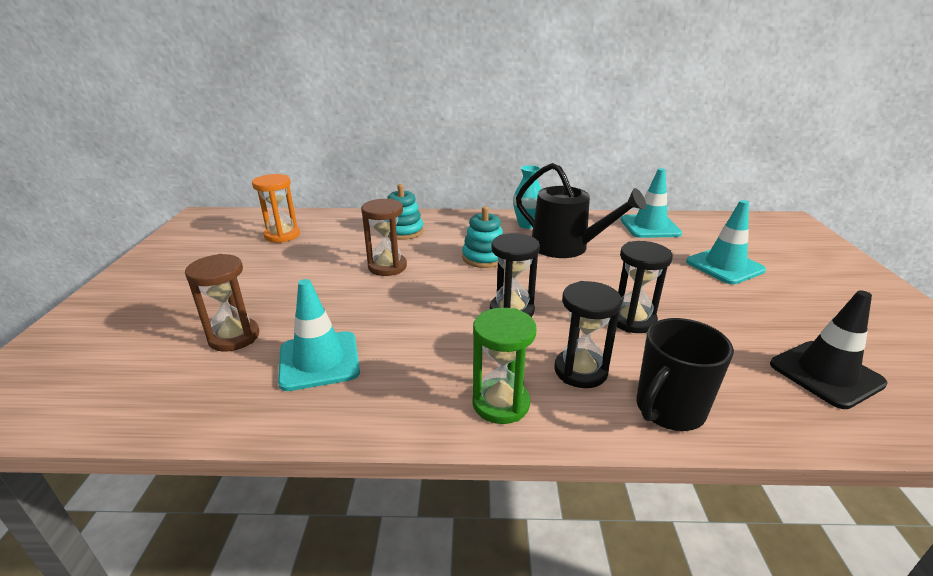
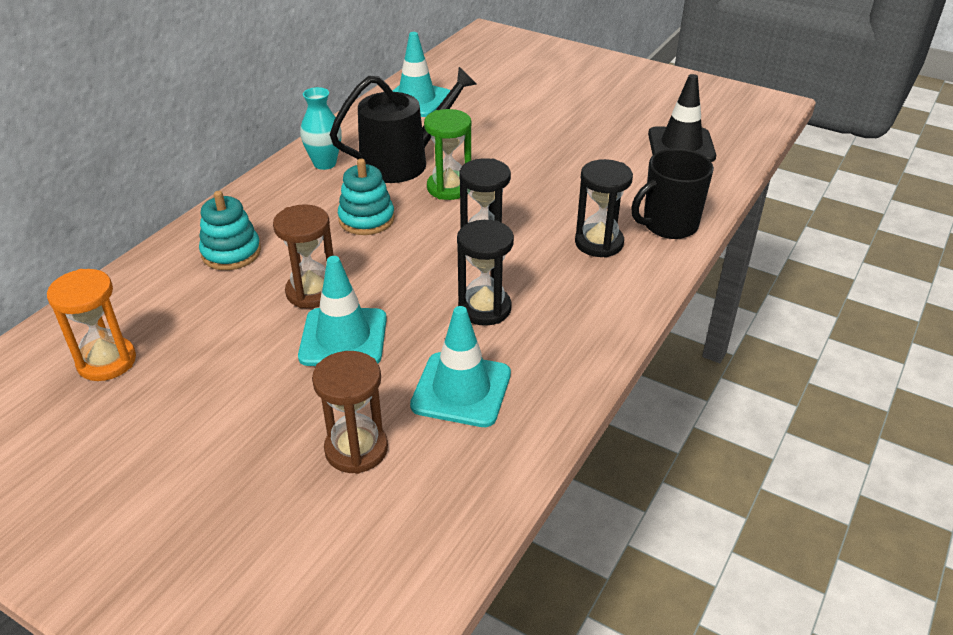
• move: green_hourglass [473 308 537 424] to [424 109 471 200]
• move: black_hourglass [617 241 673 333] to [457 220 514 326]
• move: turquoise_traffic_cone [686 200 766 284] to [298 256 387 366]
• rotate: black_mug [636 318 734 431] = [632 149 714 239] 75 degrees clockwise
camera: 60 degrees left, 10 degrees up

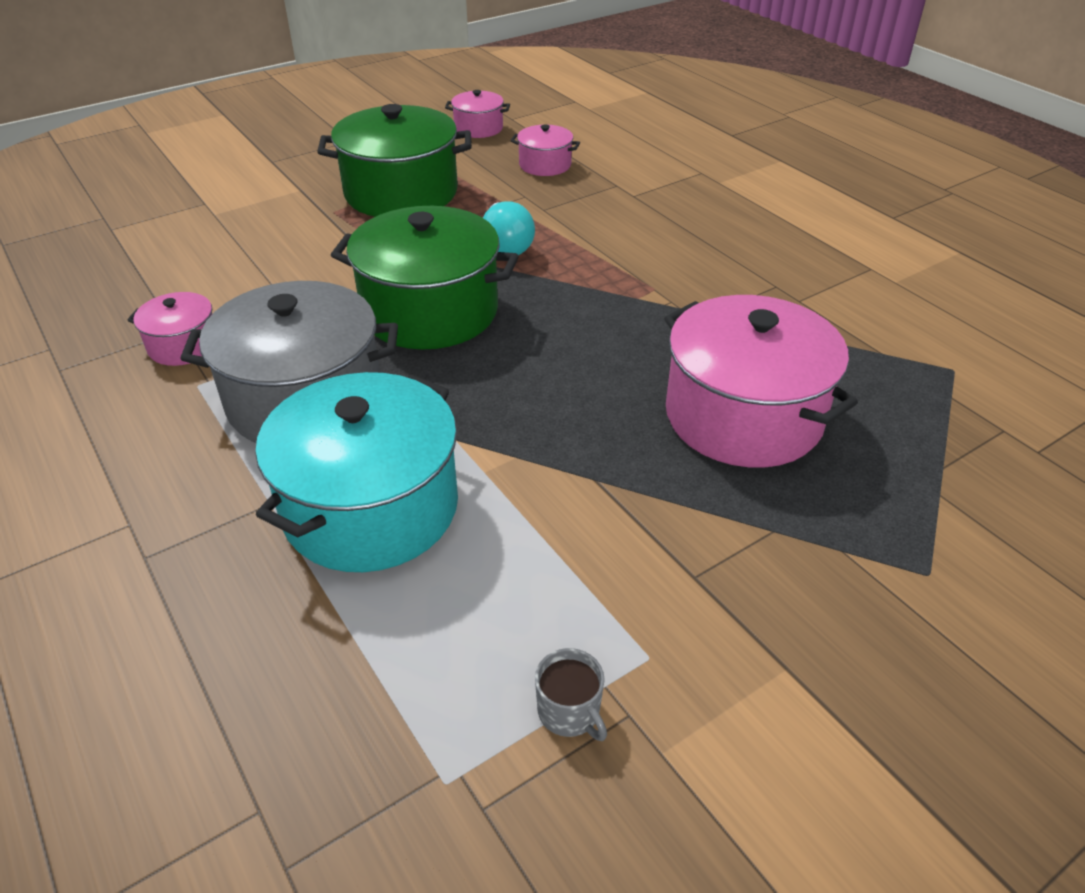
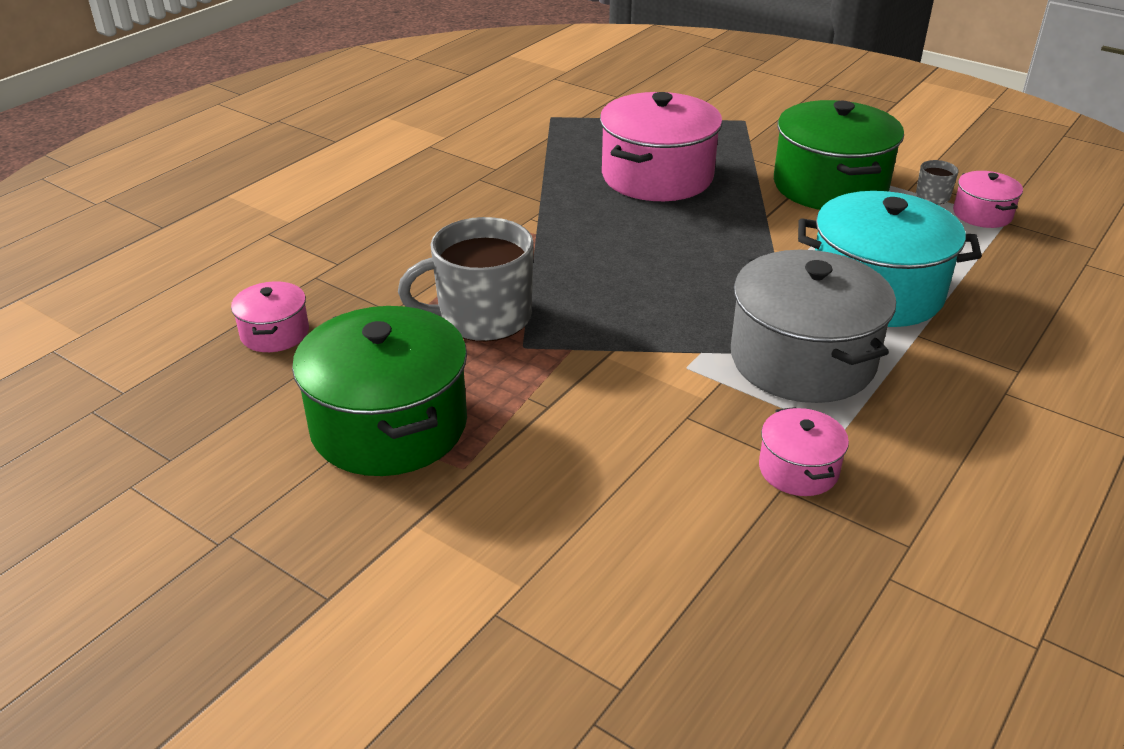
• move: green_pot [331 206 519 350] to [774 100 904 210]
• move: pink_pot [445 90 510 138] to [953 171 1023 228]
• replace: turquoise_light_bulb [483 201 535 255] to grey_mug [398 217 534 342]
camera: 110 degrees left, 5 degrees down

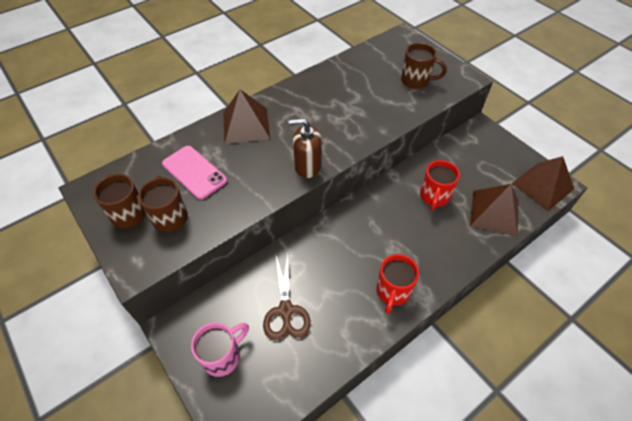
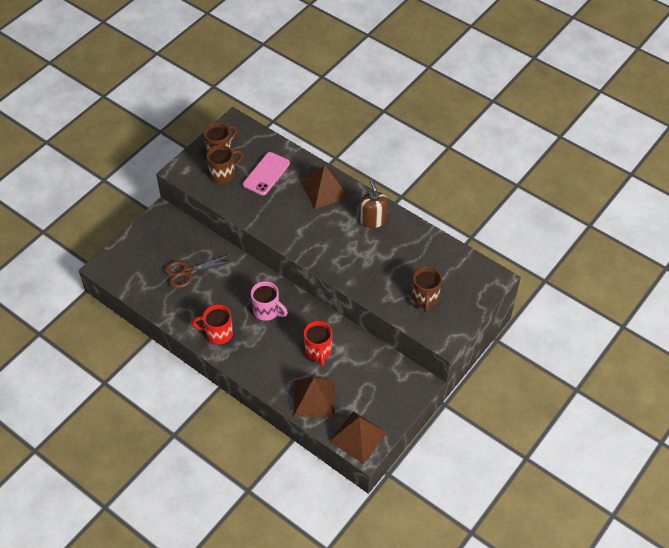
• move: pink_mug [191 322 249 377] to [251 281 288 321]
• move: brown_soap_dispenser [289 118 322 178] to [360 179 388 228]
• rotate: red_mug [420 160 460 210] = [304 321 332 366] 105 degrees counterclockwise
camera: 75 degrees right, 0 degrees up

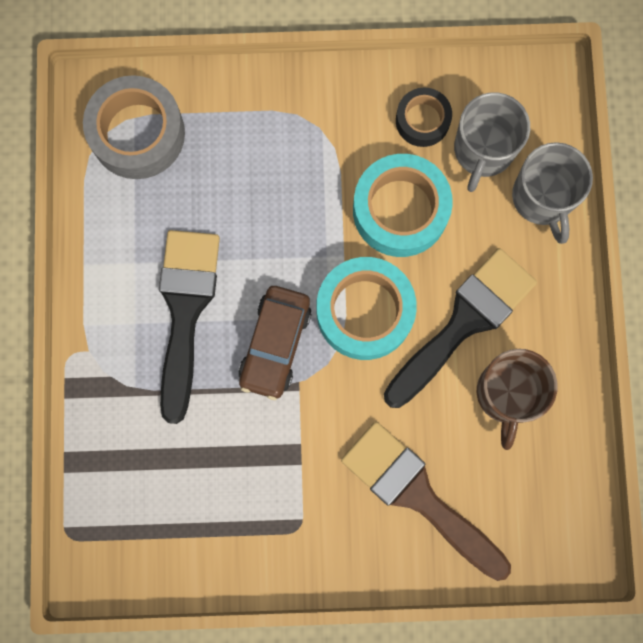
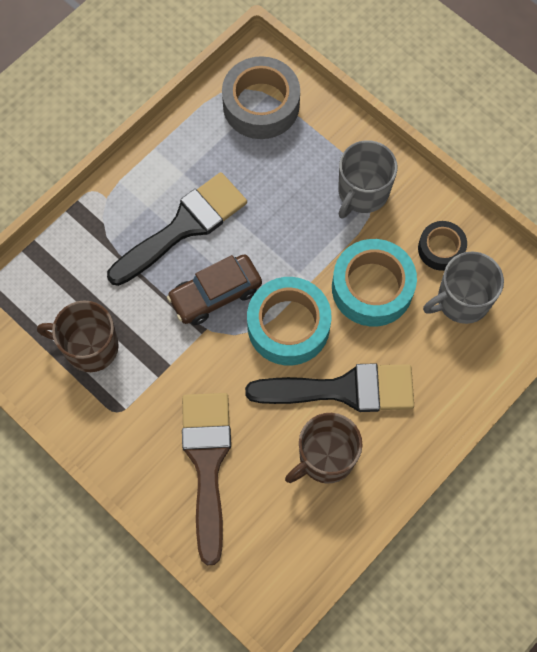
• insert: brown_mug [37 300 119 372]
• move: grey_mug [512 142 593 244] to [338 140 397 218]
camera: 45 degrees right, 10 degrees down

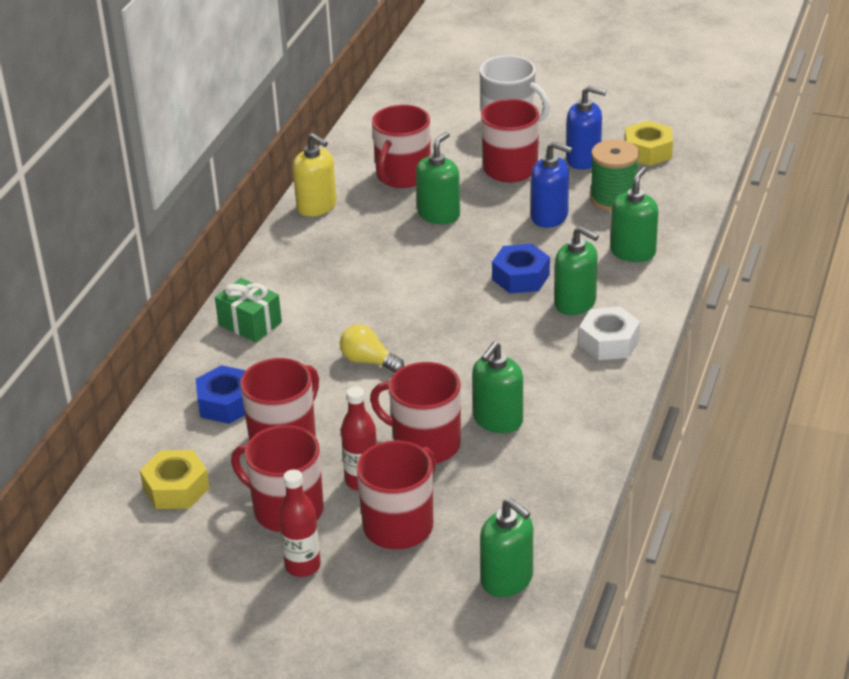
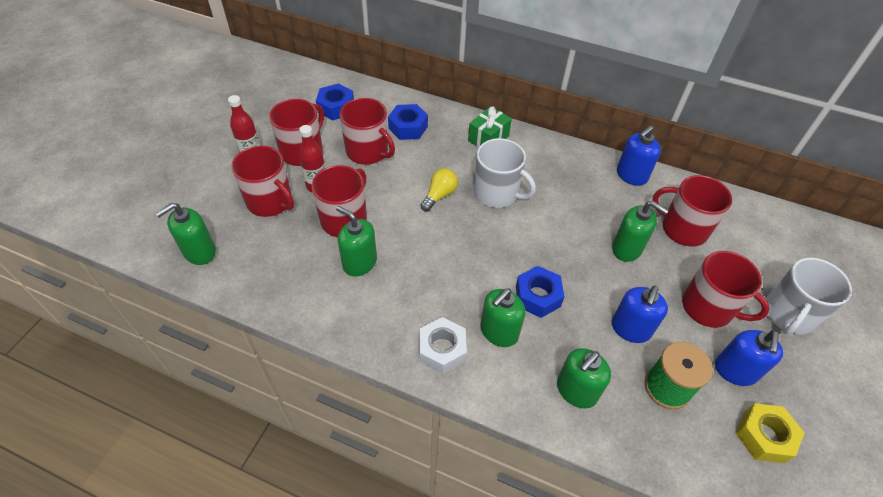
• insert: white_mug [474 138 536 208]
• recolor: yellow_nut [140 450 210 509] to blue_nut [316 84 354 120]
• recolor: yellow_soap_dispenser [293 133 337 217] to blue_soap_dispenser [617 126 661 186]
• rotate: green_soap_dispenser [610 166 659 262] = [557 348 611 409] 105 degrees clockwise
camera: 90 degrees right, 15 degrees up

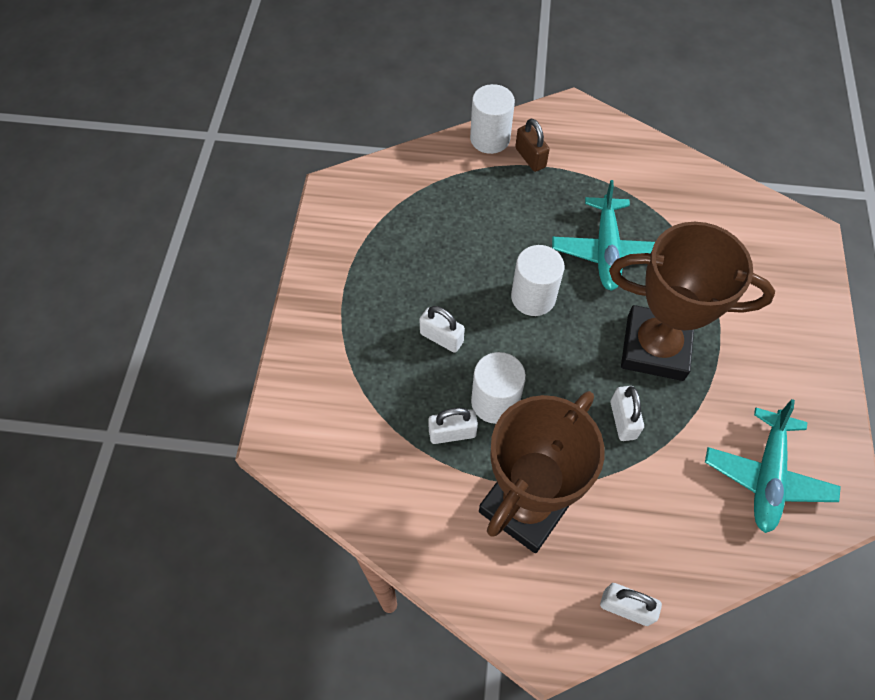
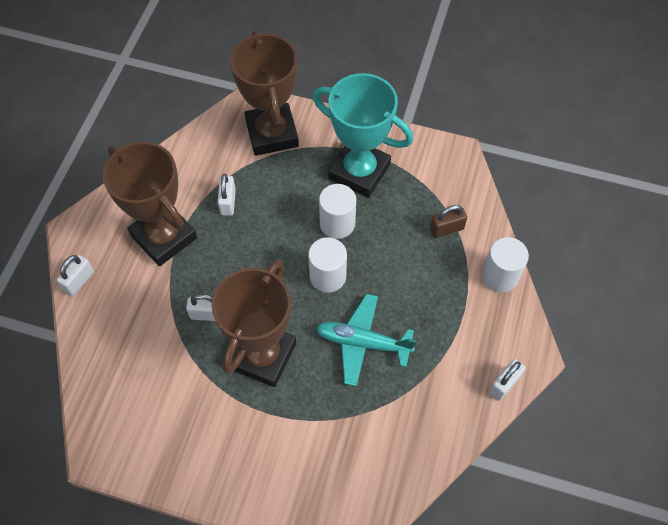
• delete: turquoise_plane [705 399 841 533]
• insert: brown_trophy [230 31 299 156]
• insert: turquoise_trophy [313 73 413 198]
• move: white_padlock [419 306 465 353] to [489 359 526 401]
• move: white_cylinder [471 352 526 424] to [319 184 356 239]
• move: brown_padlock [515 118 550 172] to [430 205 467 238]
camera: 100 degrees right, 0 degrees up

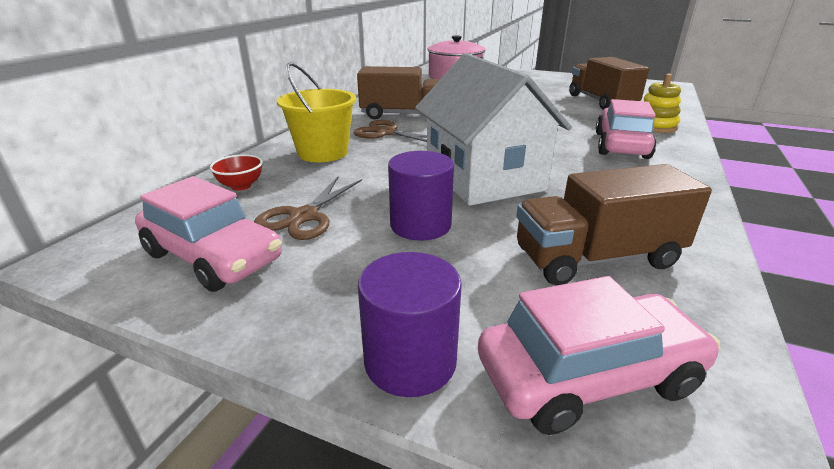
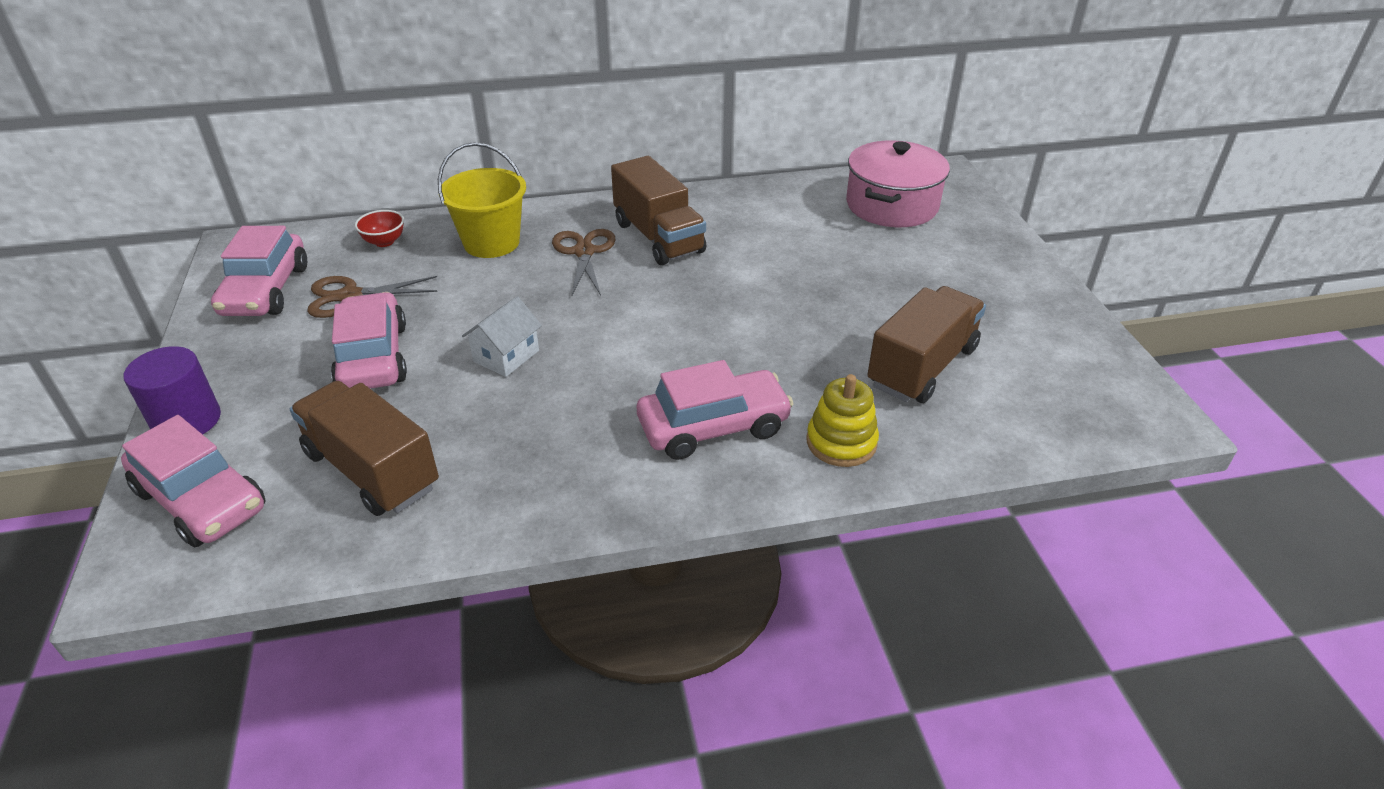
• replace: purple_cylinder [388 151 454 241] to pink_car [331 292 407 389]
• resize: white_house [415 53 572 206] = [462 296 542 377] x0.44
camera: 55 degrees right, 10 degrees up

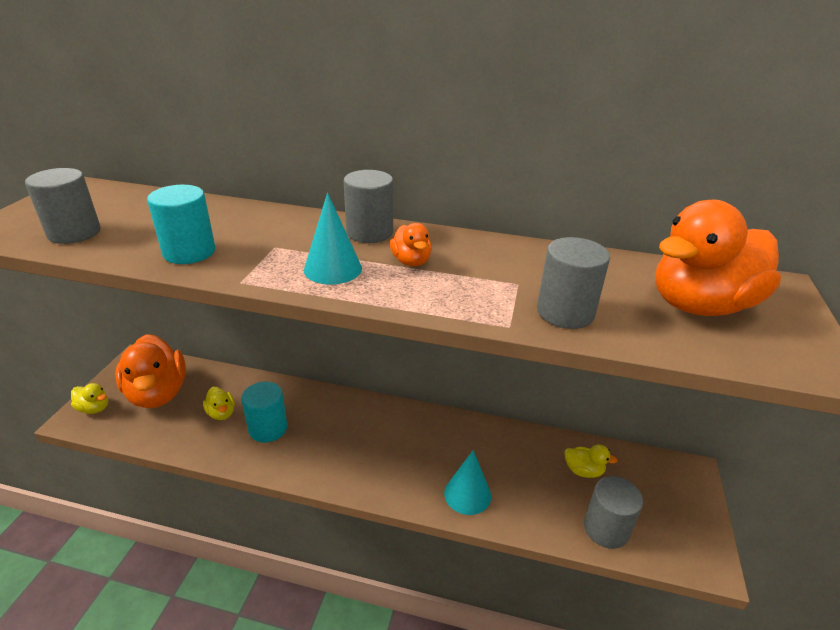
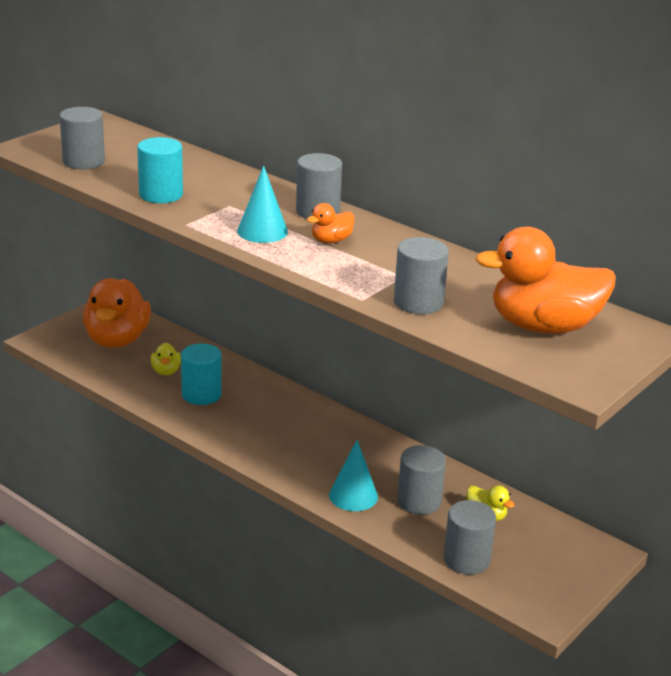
• delete: yellow_duck [71 383 108 414]
• insert: grey_cylinder [397 445 446 515]
• rotate: orange_duck [390 223 432 266] = [307 203 354 243] 45 degrees clockwise
camera: 25 degrees right, 5 degrees down

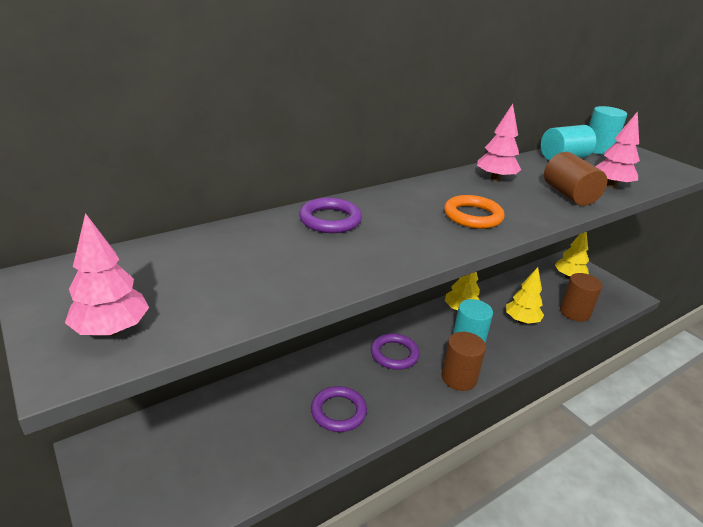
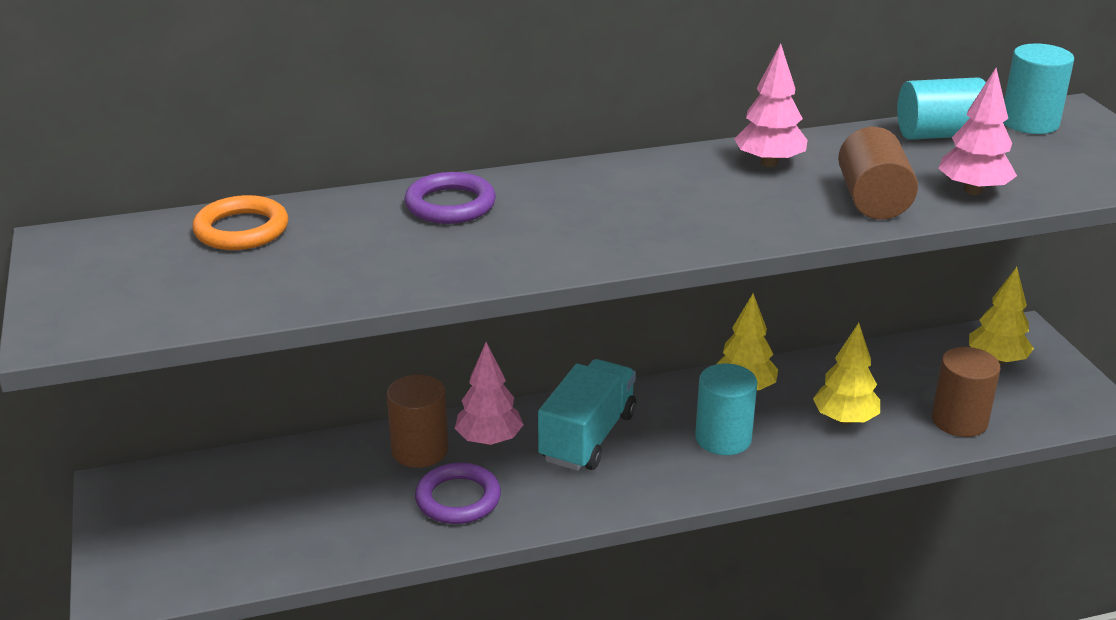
• move: pink_tree [65 213 149 336] to [455 342 524 445]
• move: brown_cylinder [441 332 486 391] to [387 375 449 468]
• move: orange_ring [444 195 504 229] to [192 195 288 250]
• replace: purple_ring [371 333 420 370] to turquoise_truck [538 359 636 471]
camera: 20 degrees right, 0 degrees up

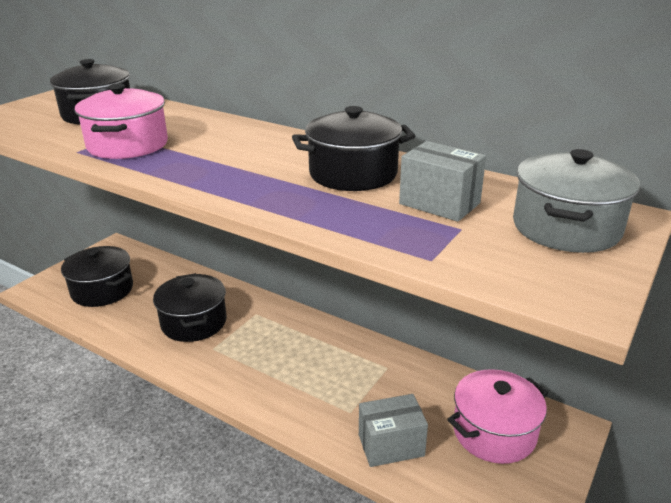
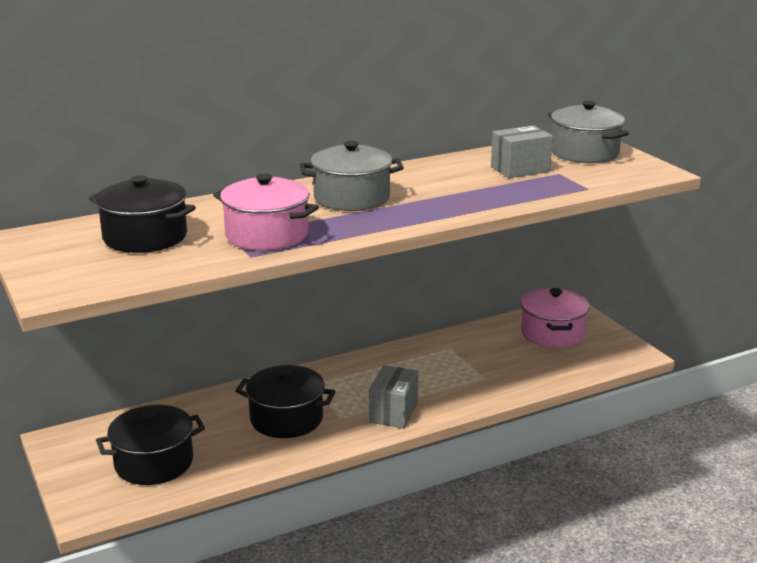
• delete: black_pot [292 106 415 191]
• insert: grey_pot [300 141 404 211]
• move: grey_box [359 394 428 467] to [369 365 418 428]
camera: 60 degrees left, 5 degrees down

